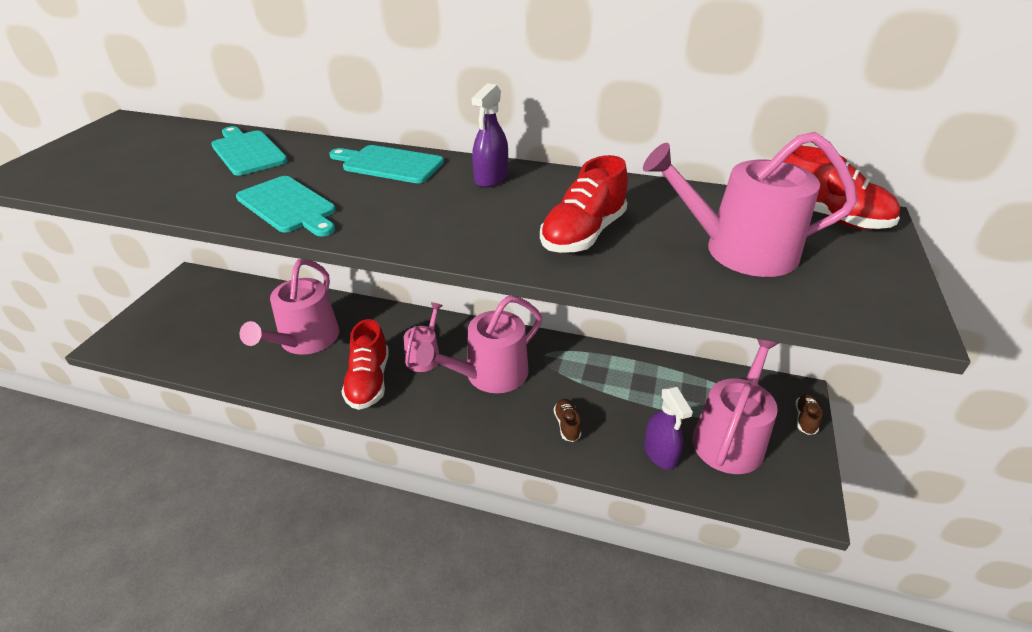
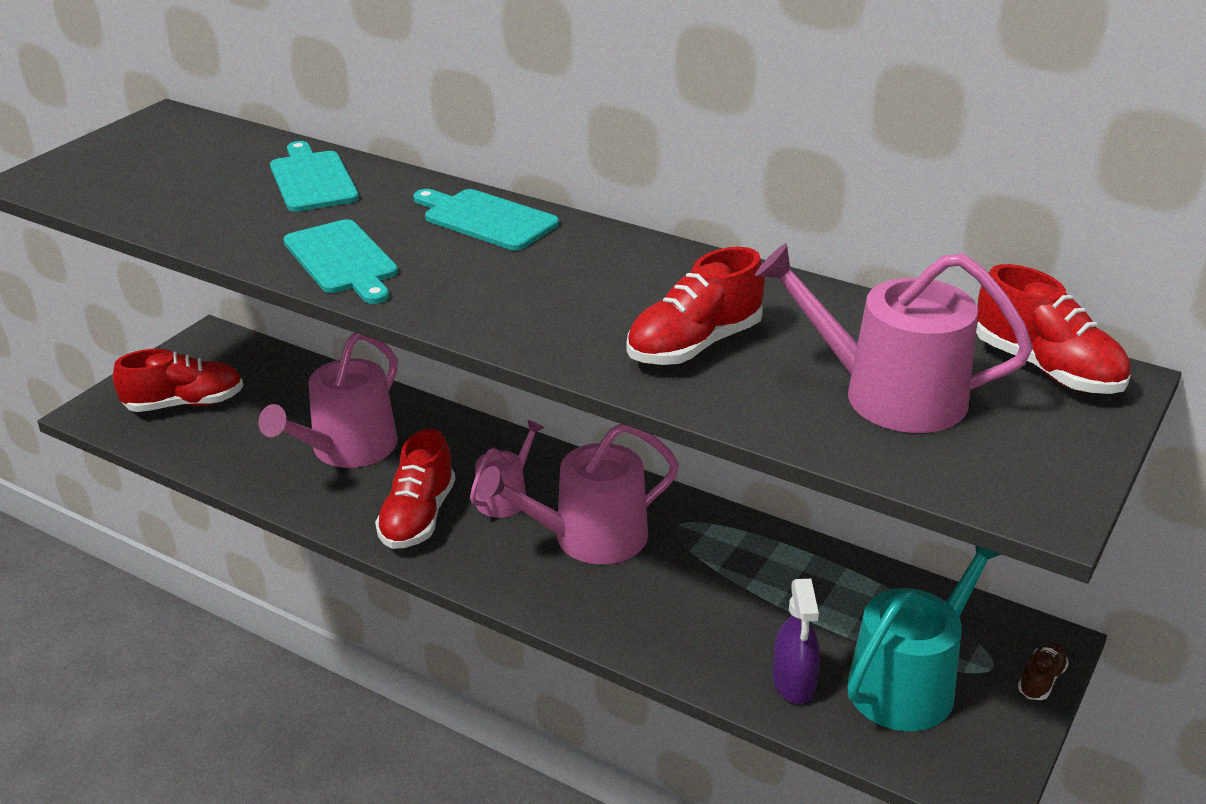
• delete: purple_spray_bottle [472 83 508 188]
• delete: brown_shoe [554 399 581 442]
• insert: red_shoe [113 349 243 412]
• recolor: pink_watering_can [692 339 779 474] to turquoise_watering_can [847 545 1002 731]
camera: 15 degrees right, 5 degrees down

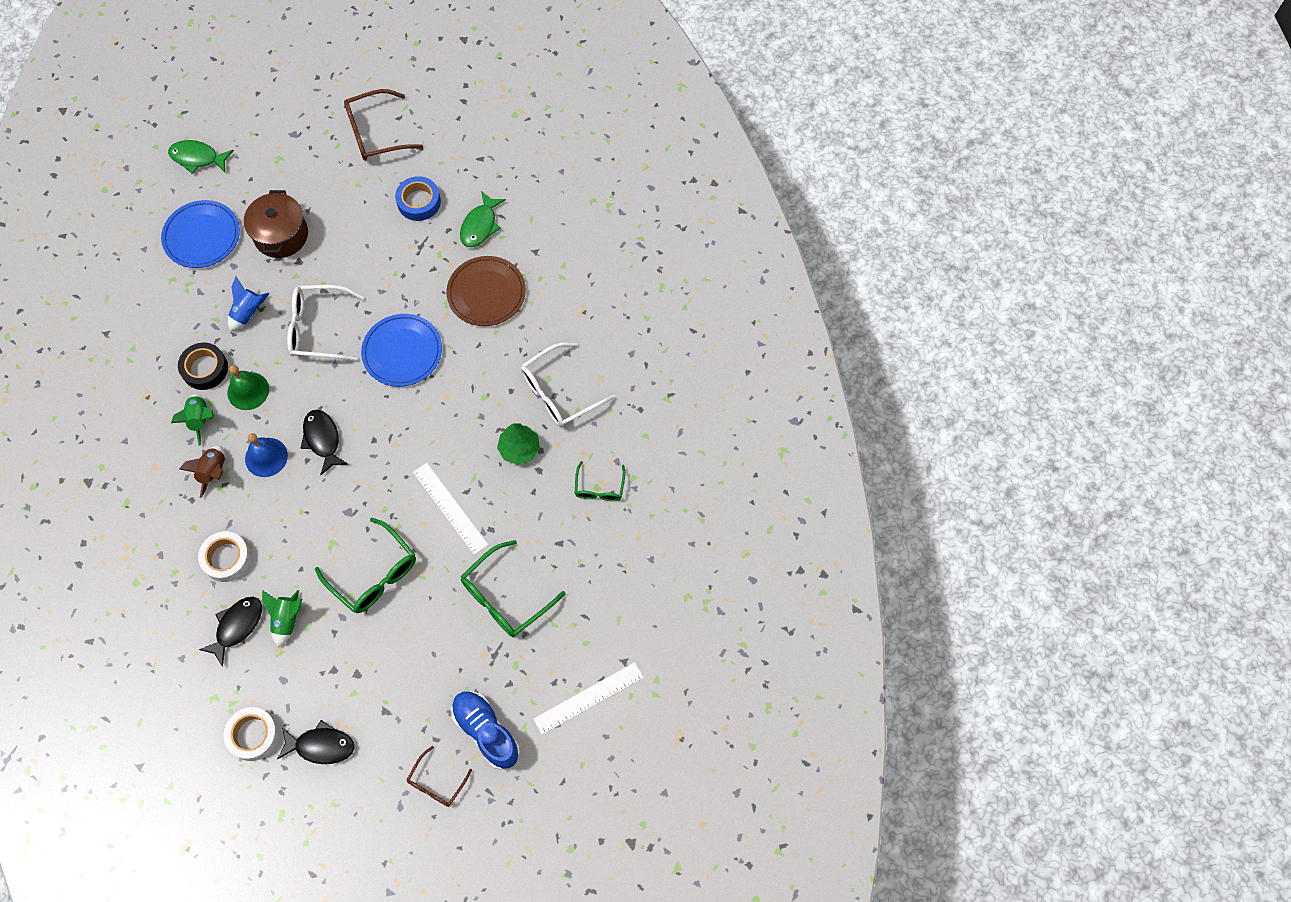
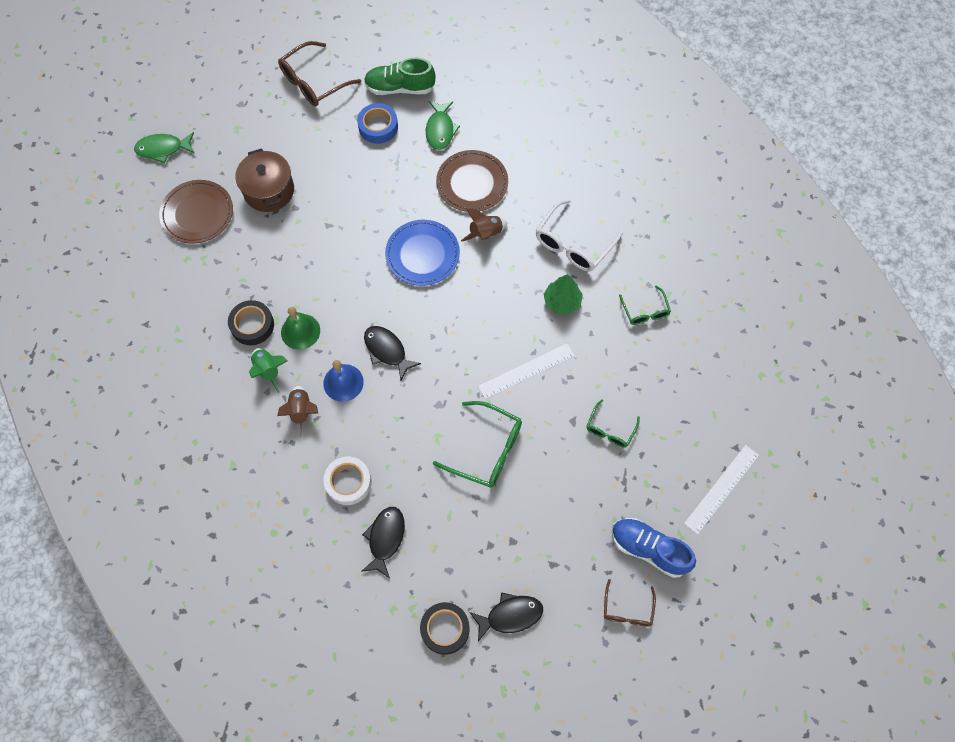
• delete: blue_rocket [228 277 270 331]
• delete: green_rocket [262 590 302 648]
• delete: white_glasses [287 285 364 361]
• insert: green_shoe [364 57 435 95]
• insert: brown_rocket [461 209 507 242]
• recolor: blue_plate [161 200 240 268] to brown_plate [159 180 233 244]
• recolor: white_tape [224 707 279 761] to black_tape [420 602 470 655]
• rotate: white_ruler [413 463 488 555] = [478 343 575 400] 60 degrees counterclockwise
• resize: green_glasses [461 540 565 637] = [586 400 640 448] x0.59
camera: 20 degrees left, 0 degrees up

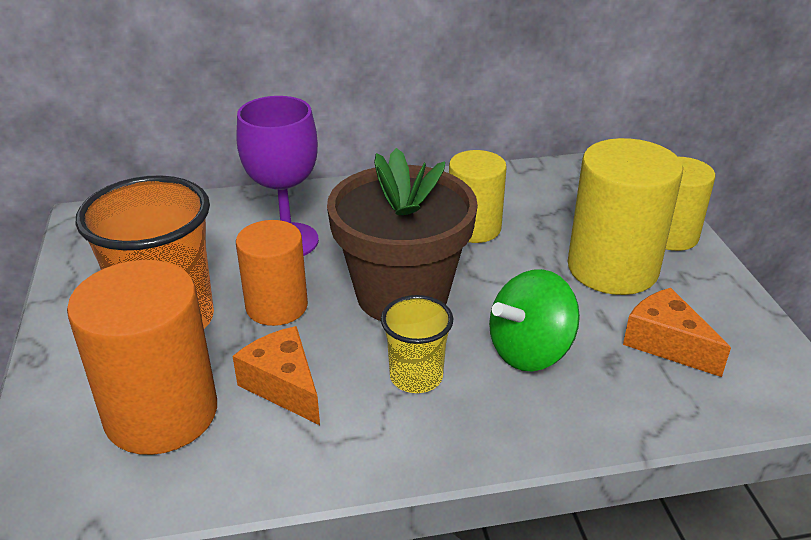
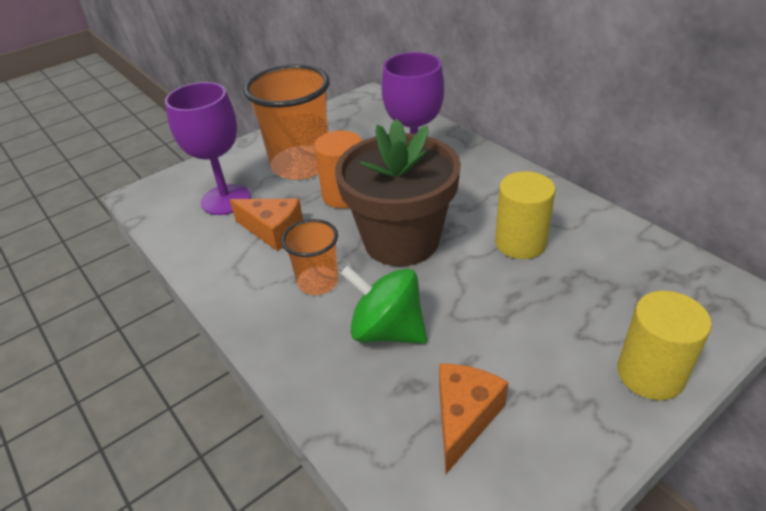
• delete: yellow_cylinder [568 138 683 295]
• replace: orange_cylinder [67 260 217 455] to purple_goblet [165 82 251 215]
• recolor: yellow_cup [381 295 453 393] to orange_cup [281 219 338 295]
• rotate: orange_cheese [233 326 320 425] = [230 199 303 251] 90 degrees clockwise
camera: 65 degrees right, 5 degrees up

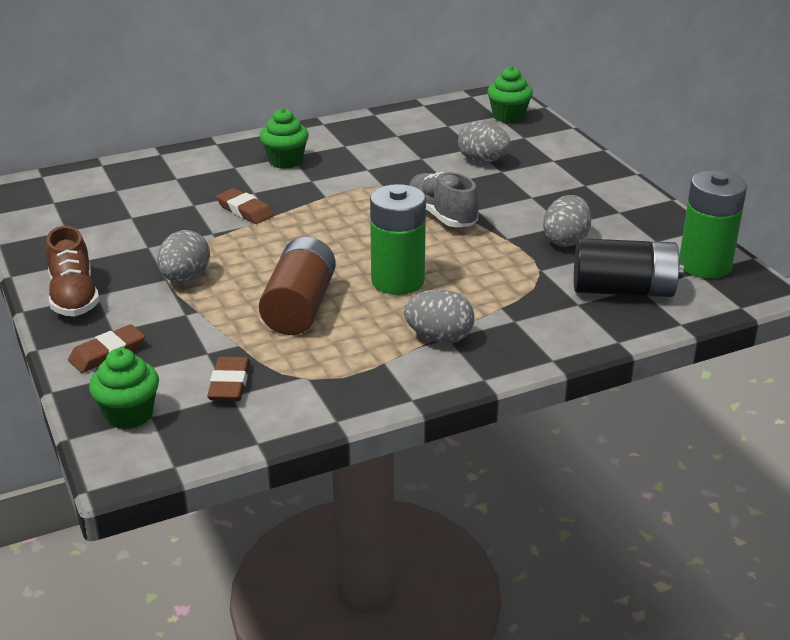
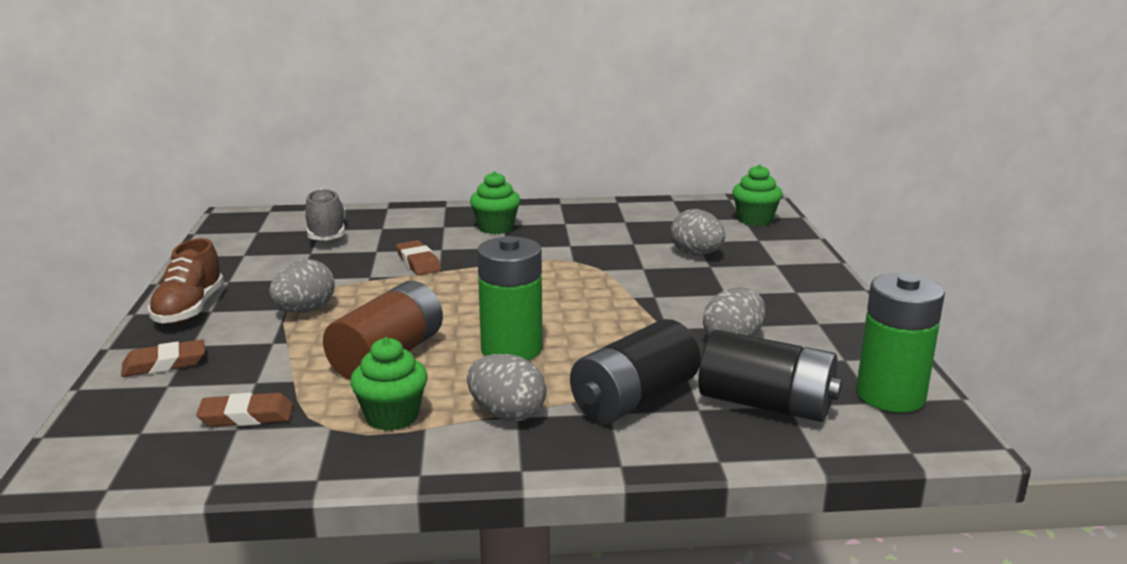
• insert: black_battery [570 319 701 424]
• move: green_cupcake [89 348 159 429] to [350 337 428 431]
• move: grey_shoe [409 172 479 227] to [304 189 346 241]
• rotate: brown_eraser [207 357 250 401] = [196 393 293 427] 60 degrees clockwise
camera: 20 degrees right, 10 degrees down

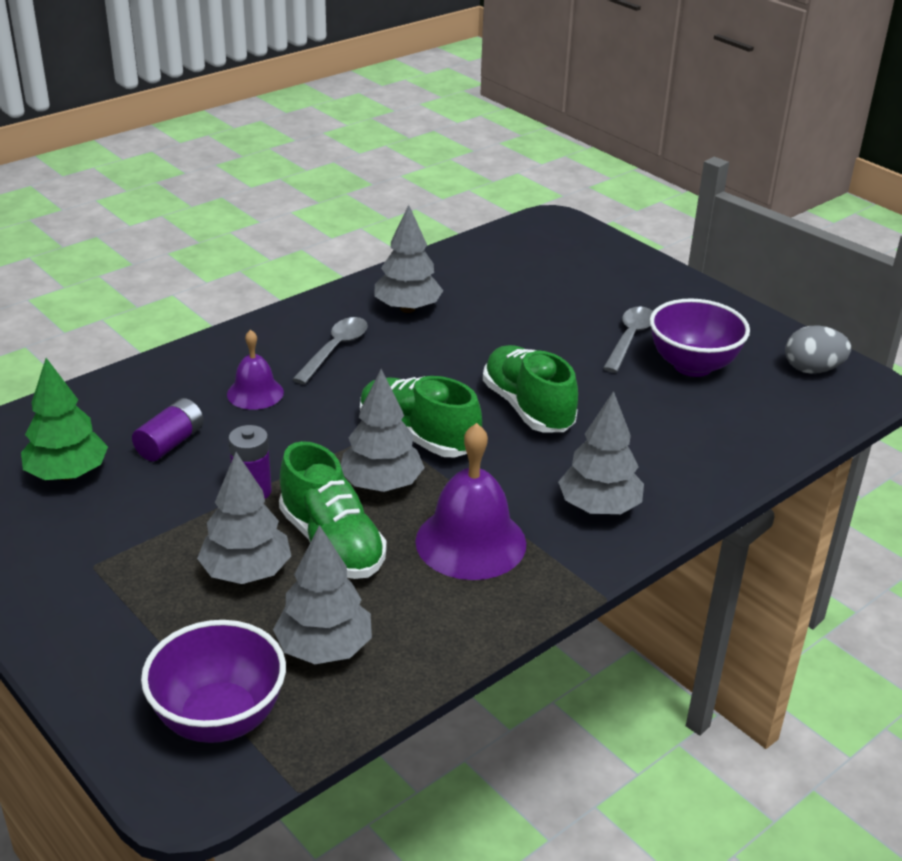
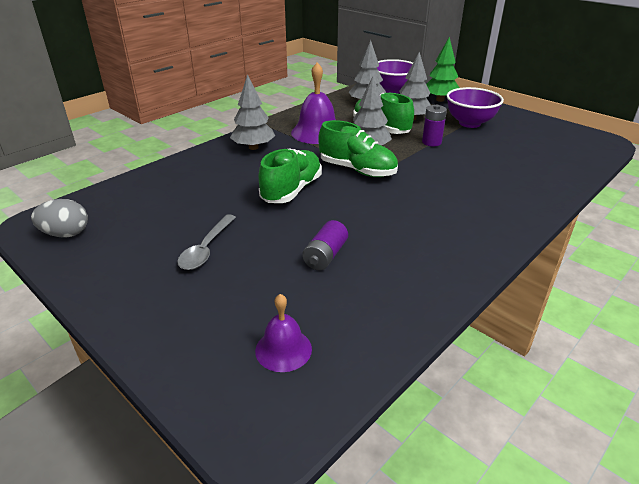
• delete: grey_spoon [292 317 368 384]
• delete: grey_tree [375 205 444 313]
• move: green_tree [21 358 108 480] to [426 37 459 102]
• move: purple_battery [132 398 204 462] to [302 220 348 270]
• move: purple_bell [227 330 284 410] to [255 294 312 372]
• move: purple_bowl [650 299 750 377] to [447 87 504 128]
• rotate: green_shoe [483 345 578 432] = [259 148 322 203] 120 degrees counterclockwise
camera: 175 degrees right, 0 degrees up

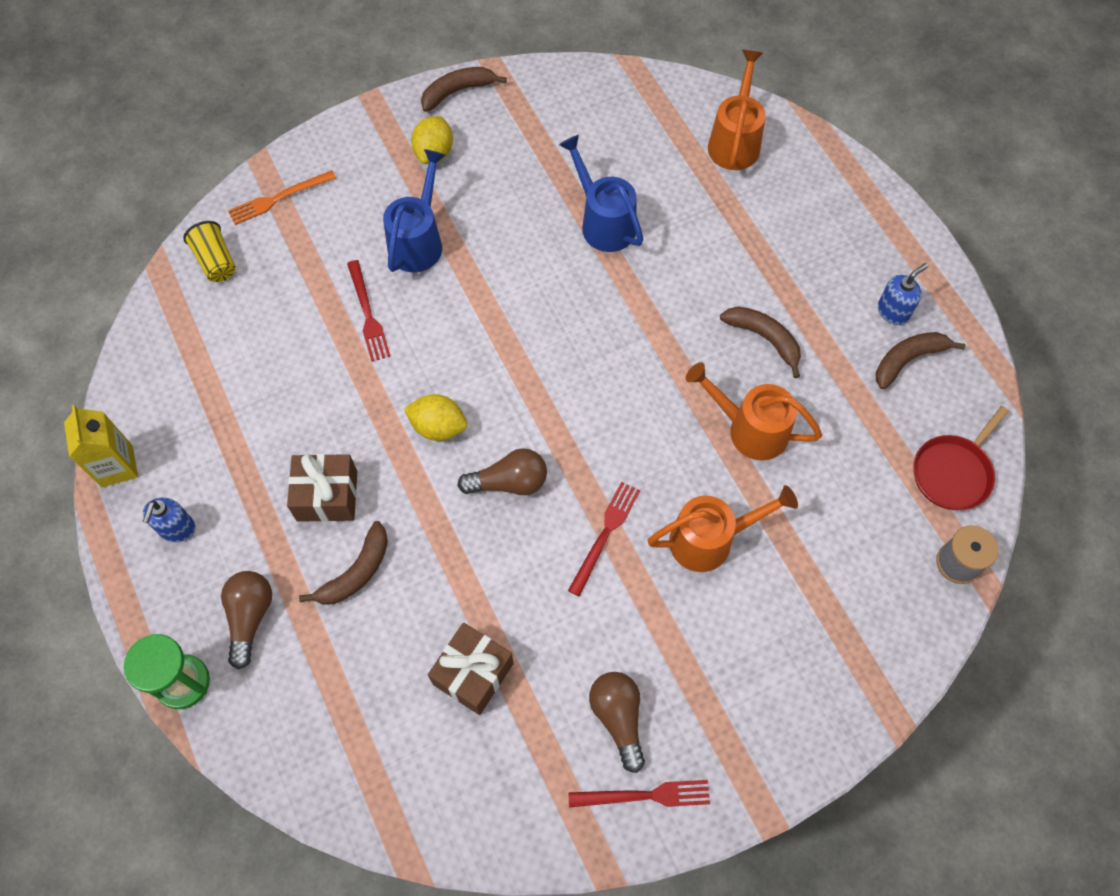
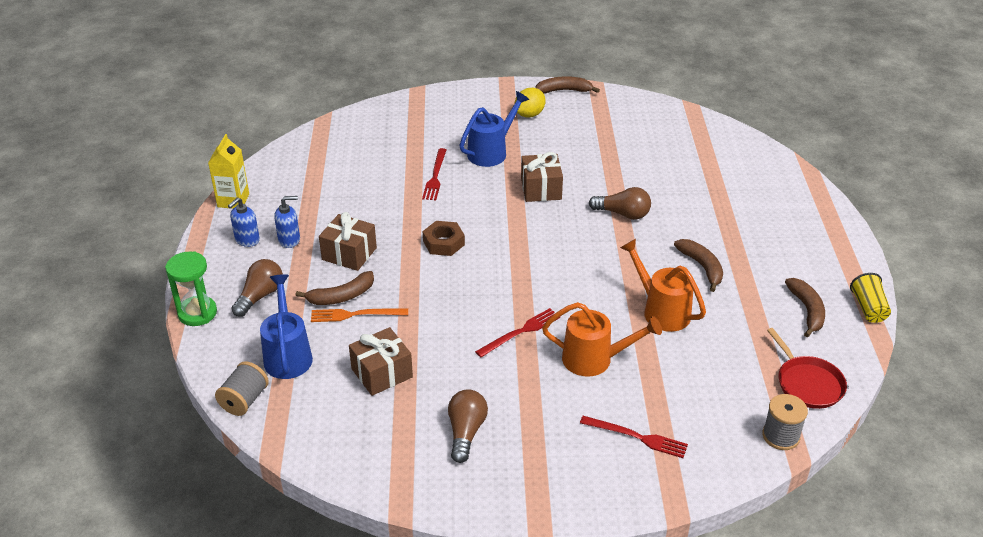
• delete: orange_watering_can [708 50 765 170]
• insert: grey_spool [215 361 269 416]
• insert: brown_gift [521 152 563 202]
• move: yellow_cup [183 221 236 282] to [850 273 891 323]
• move: orange_fork [228 170 336 225] to [311 308 408 322]
• move: brown_light_bulb [457 448 547 495] to [589 187 651 220]
• move: blue_watering_can [559 135 644 252] to [260 274 313 379]
• move: red_fork [568 780 710 807] to [580 416 688 458]
• move: blue_soap_dispenser [878 263 928 325] to [274 196 300 248]
• replace: yellow_lemon [404 394 467 441] to brown_nut [423 221 465 256]
• rotate: brown_banana [876 332 966 389] = [785 278 825 338] 90 degrees clockwise
• rotate: red_pan [913 406 1009 510] = [767 328 847 409] 90 degrees counterclockwise
camera: 25 degrees right, 25 degrees down

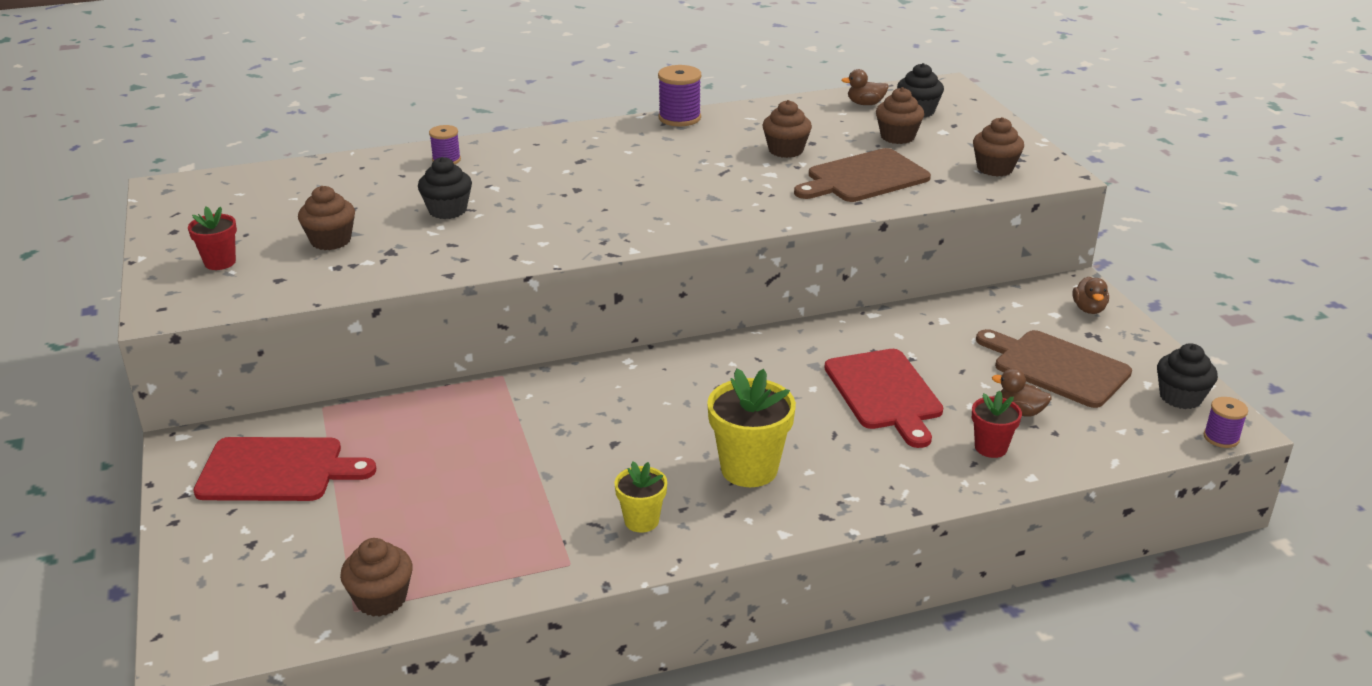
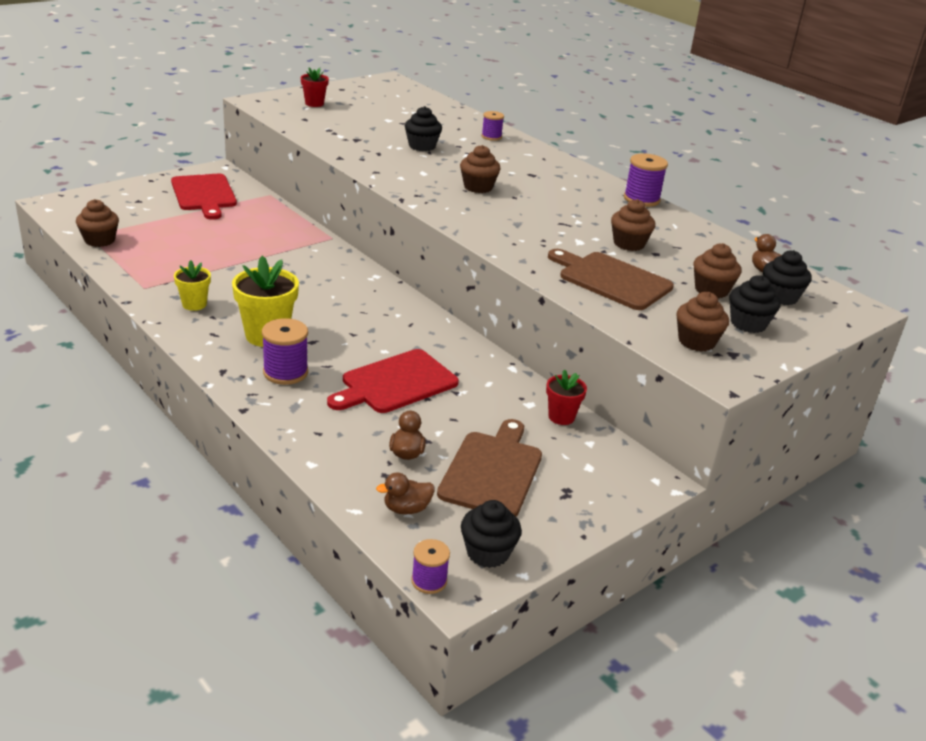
• insert: purple_spool [262 318 308 385]
• insert: black_cupcake [730 275 780 333]
• move: brown_cupcake [298 186 355 250] to [460 145 501 193]
• move: red_flower_pot [972 390 1022 458] to [546 369 587 425]
• move: brown_duck [1073 277 1109 314] to [376 472 435 514]
camera: 65 degrees right, 0 degrees up

